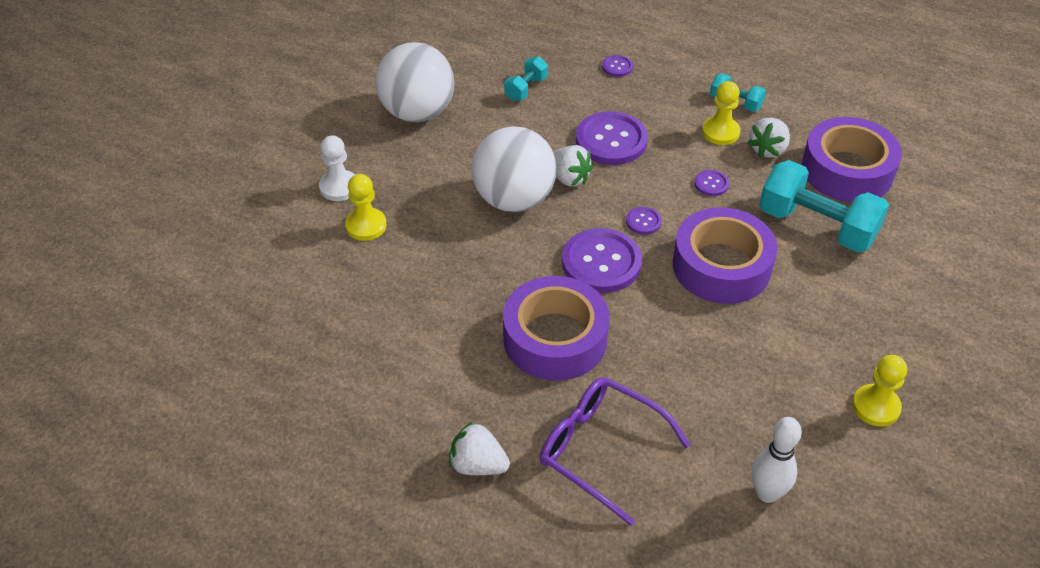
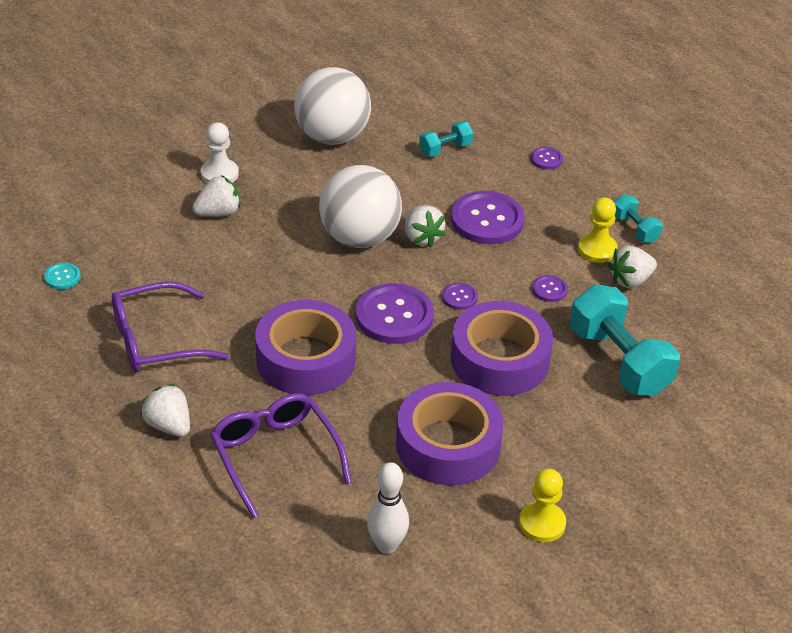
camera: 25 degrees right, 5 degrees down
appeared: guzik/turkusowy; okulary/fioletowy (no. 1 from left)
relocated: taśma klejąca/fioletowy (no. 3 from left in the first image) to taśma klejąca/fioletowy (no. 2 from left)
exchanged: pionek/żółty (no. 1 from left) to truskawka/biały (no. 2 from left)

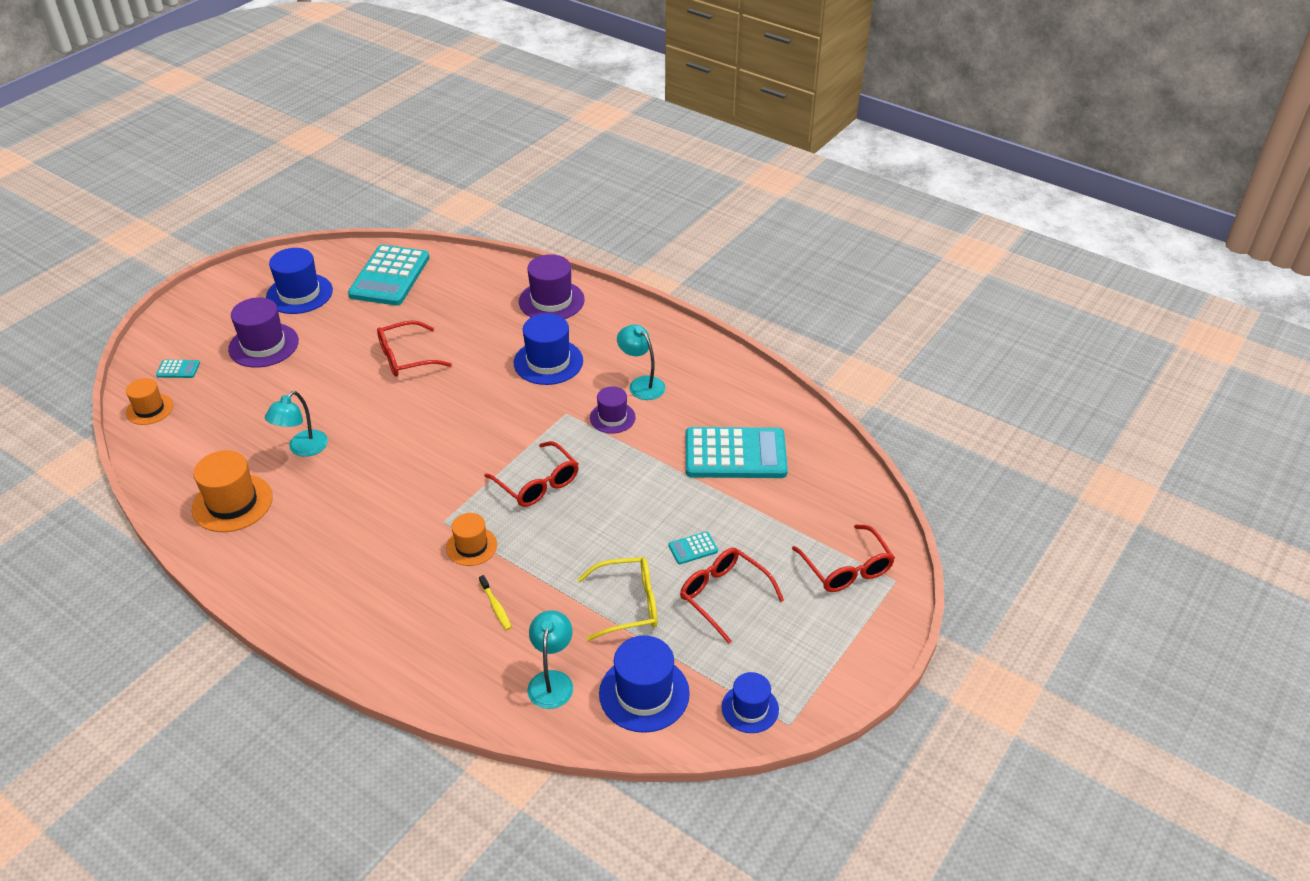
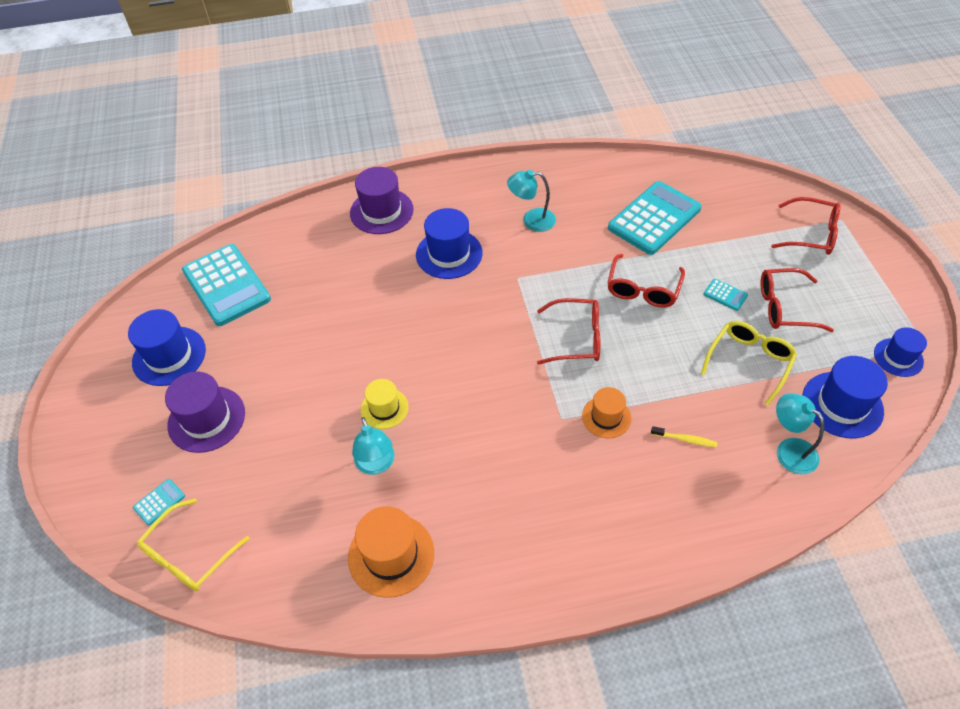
camera: 45 degrees left, 10 degrees up
missing: kapelusz/fioletowy (no. 3 from left)
appeared: kapelusz/żółty
relocated: okulary/czerwony (no. 1 from left in the first image) to okulary/czerwony (no. 2 from left)
exchanged: kapelusz/pomarańczowy (no. 1 from left) to okulary/żółty (no. 1 from left)
spun: kalkulator/turkusowy (no. 3 from left in the first image) 75 degrees counterclockwise

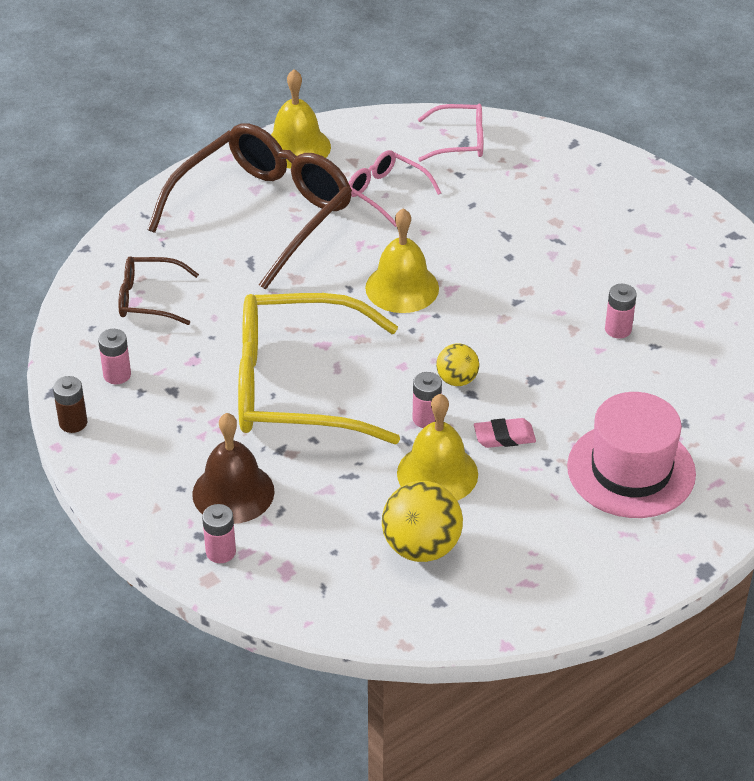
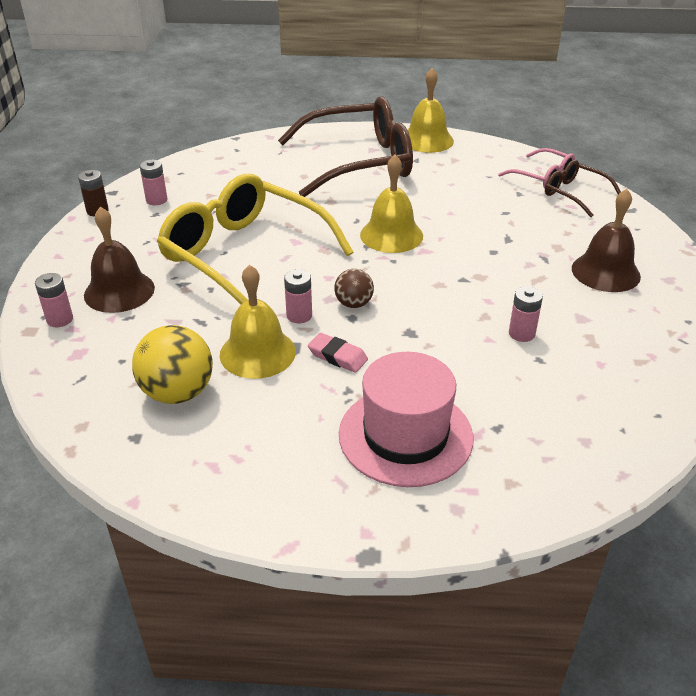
camera: 40 degrees right, 5 degrees down
missing: okulary/różowy (no. 1 from left)
appeared: dzwonek/brązowy (no. 2 from left)
relocated: okulary/brązowy (no. 1 from left in the first image) to okulary/brązowy (no. 2 from left)
colour: piłka/żółty (no. 2 from left) to piłka/brązowy

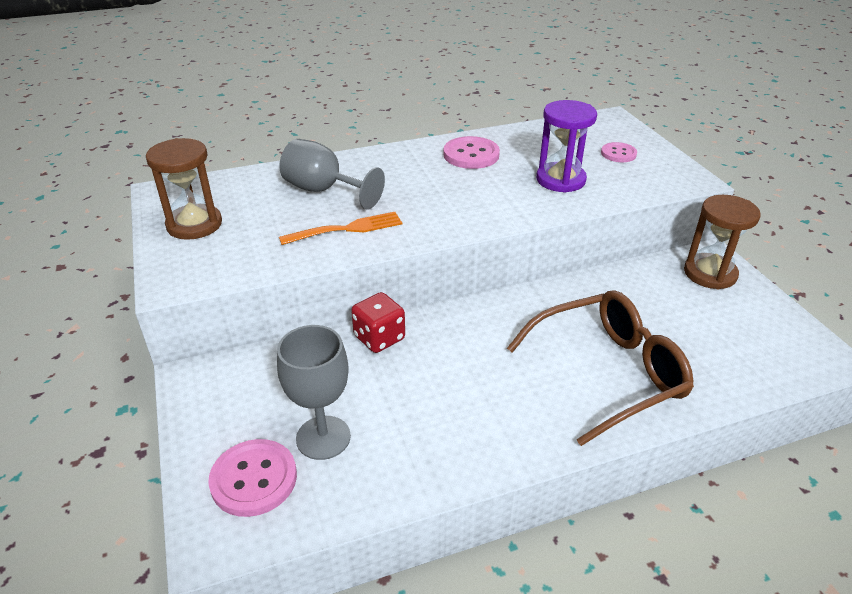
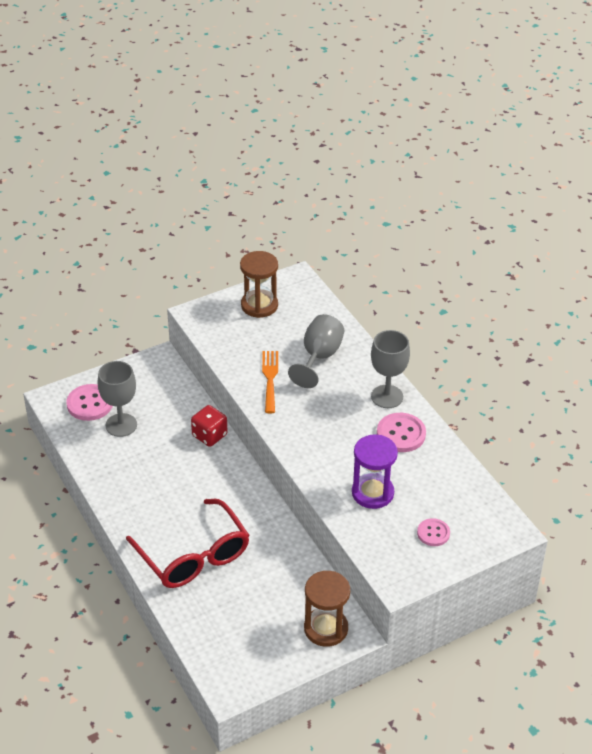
camera: 80 degrees right, 5 degrees up
appeared: kielich/szary (no. 3 from left)
colour: okulary/brązowy to okulary/czerwony
spun: widelec/pomarańczowy 150 degrees counterclockwise

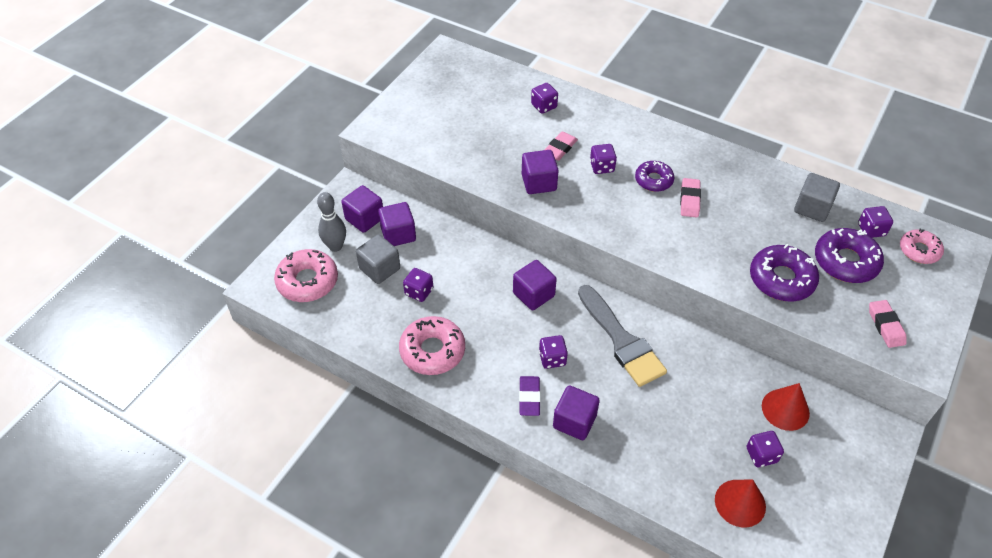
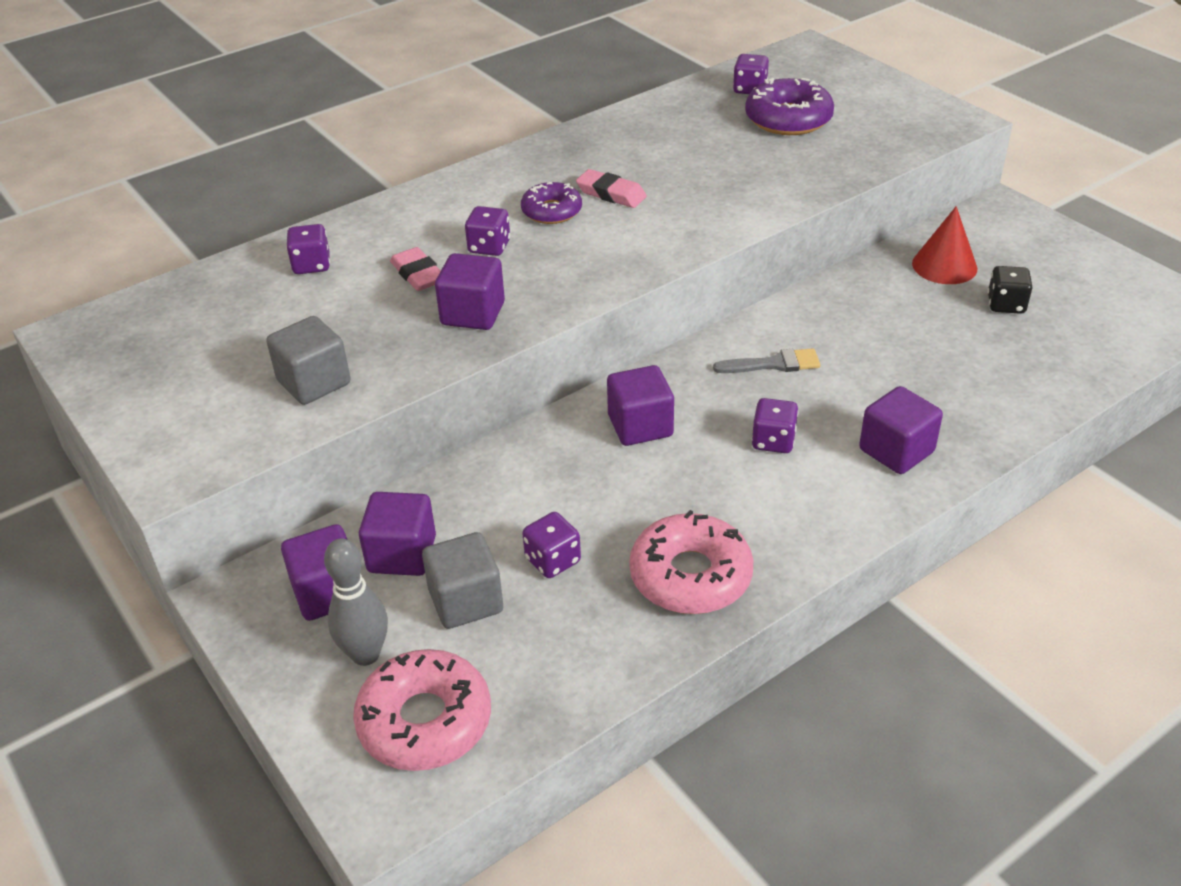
camera: 65 degrees left, 10 degrees down
missing: gumka do mazania/fioletowy; stożek/czerwony (no. 1 from left); donut/fioletowy (no. 2 from left); gumka do mazania/różowy (no. 3 from left); donut/różowy (no. 3 from left)
relocated: sześcian/szary (no. 2 from left in the first image) to sześcian/szary (no. 1 from left)
colour: kostka do gry/fioletowy (no. 5 from left) to kostka do gry/czarny
size: pędzel/szary x0.52

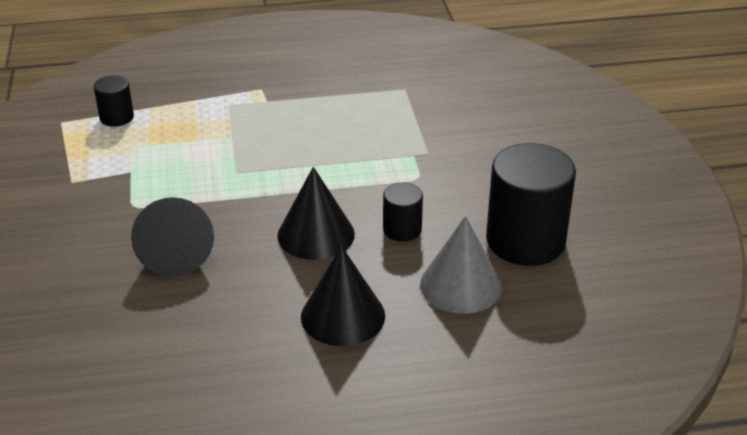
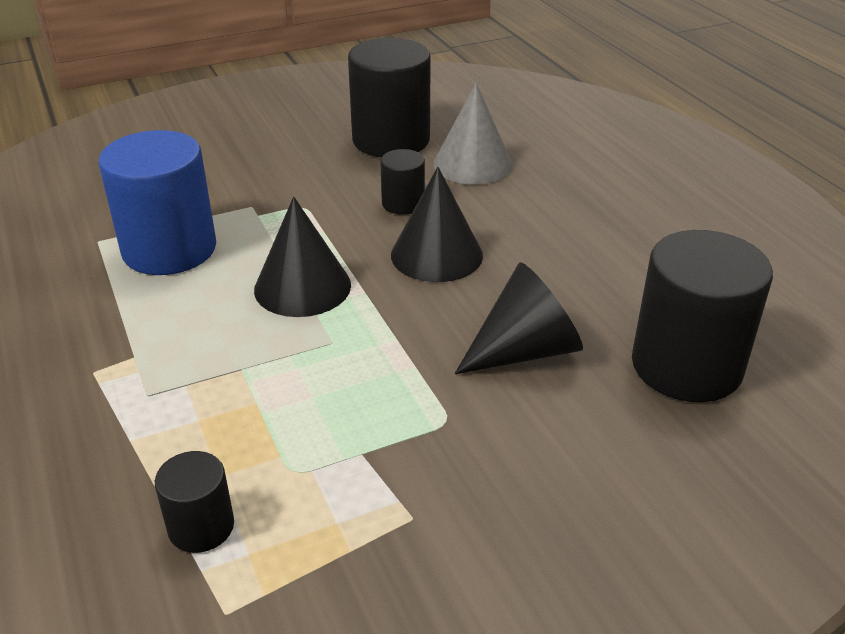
camera: 105 degrees left, 0 degrees up
appeared: walec/niebieski; walec/czarny (no. 4 from left)
relocated: stożek/czarny (no. 3 from left in the first image) to stożek/czarny (no. 1 from left)

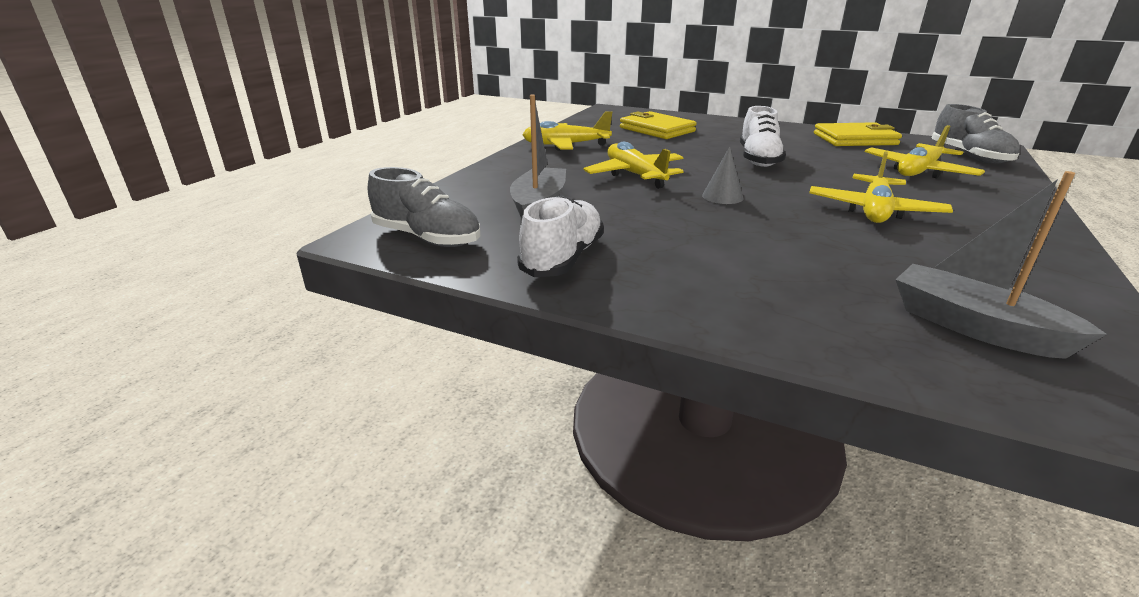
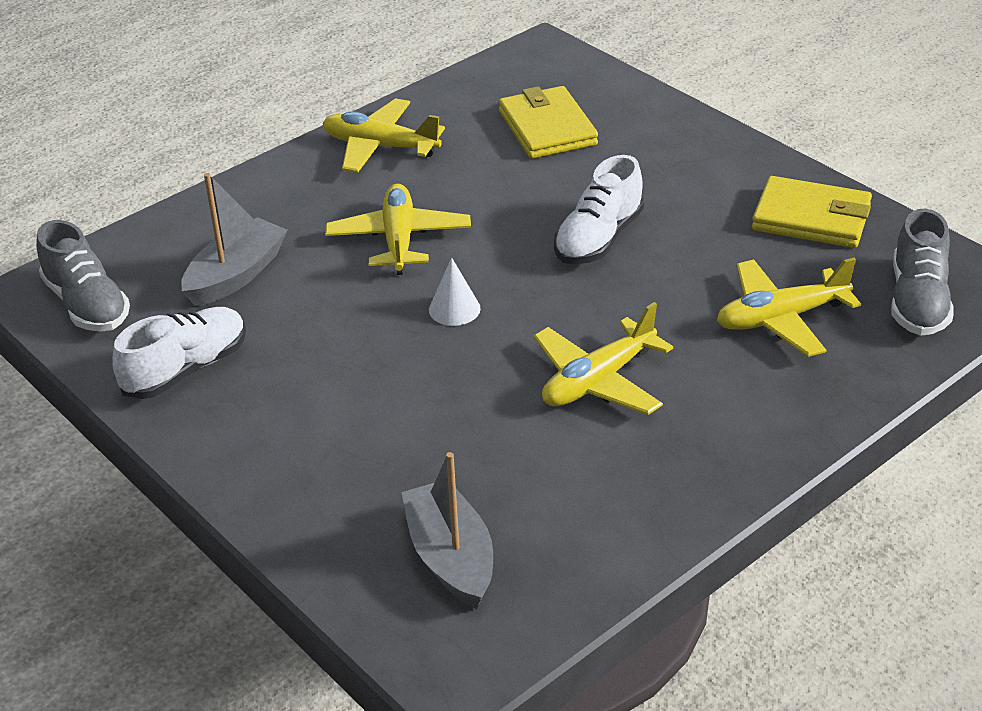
camera: 25 degrees right, 10 degrees up
colour: stożek/szary to stożek/biały

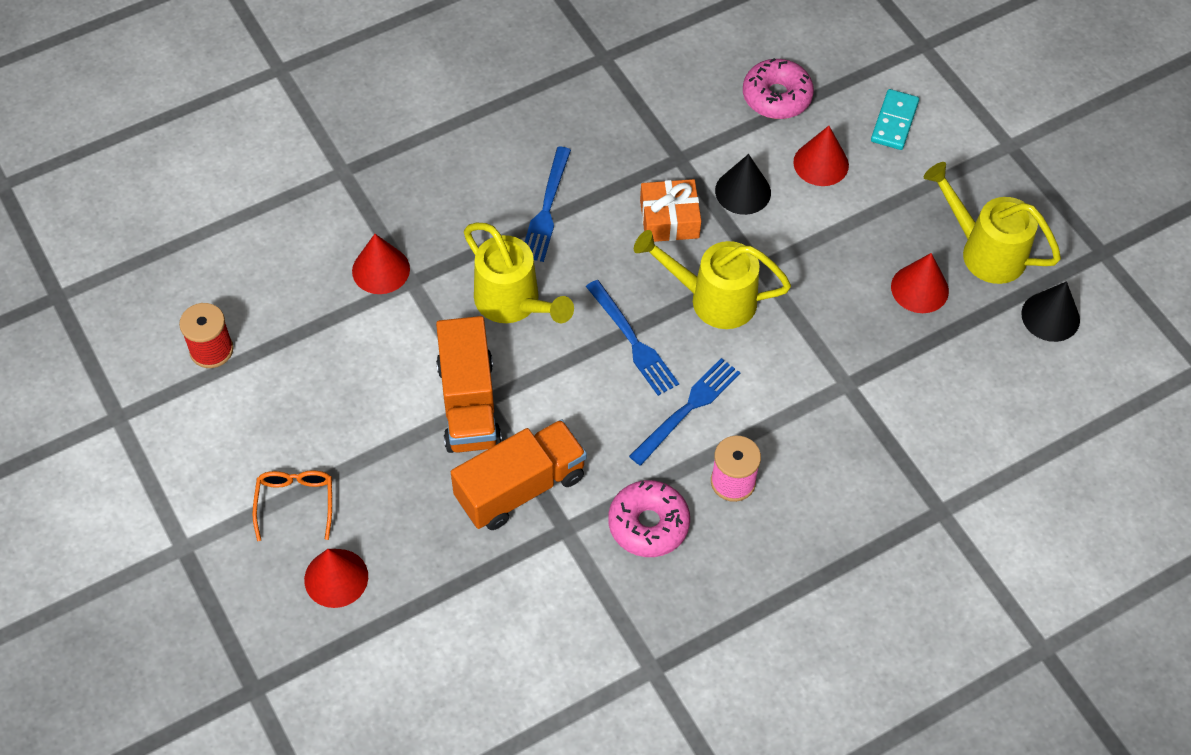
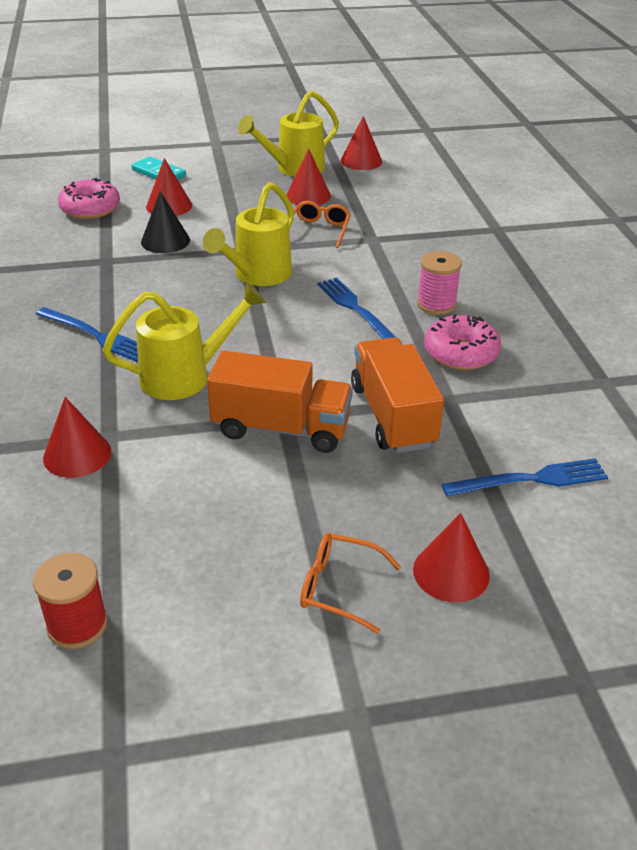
camera: 70 degrees left, 20 degrees down
missing: prezent/pomarańczowy
appeared: okulary/pomarańczowy (no. 1 from left)
relocated: widelec/niebieski (no. 2 from left in the first image) to widelec/niebieski (no. 3 from left)
colour: stożek/czarny (no. 2 from left) to stożek/czerwony (no. 4 from left)

